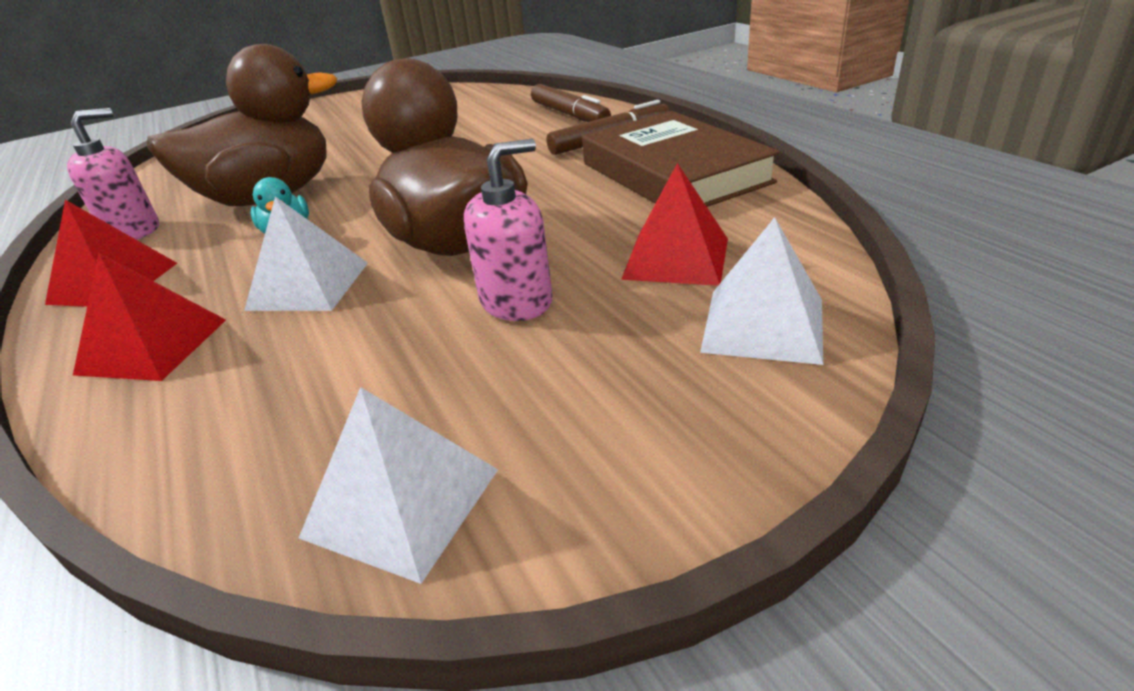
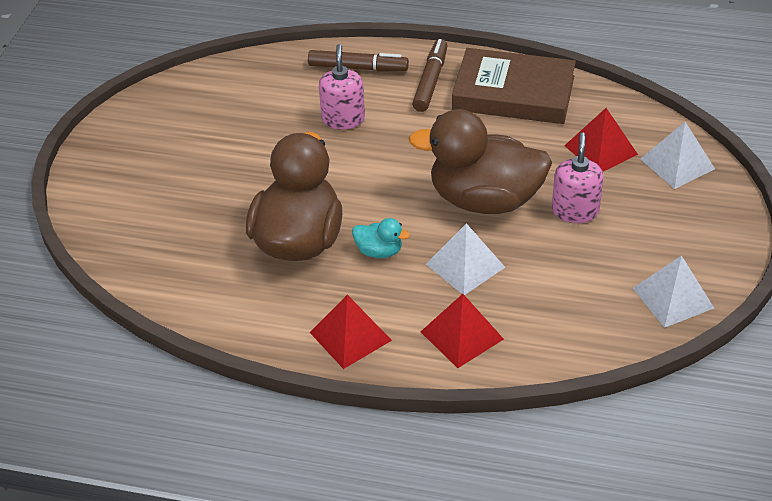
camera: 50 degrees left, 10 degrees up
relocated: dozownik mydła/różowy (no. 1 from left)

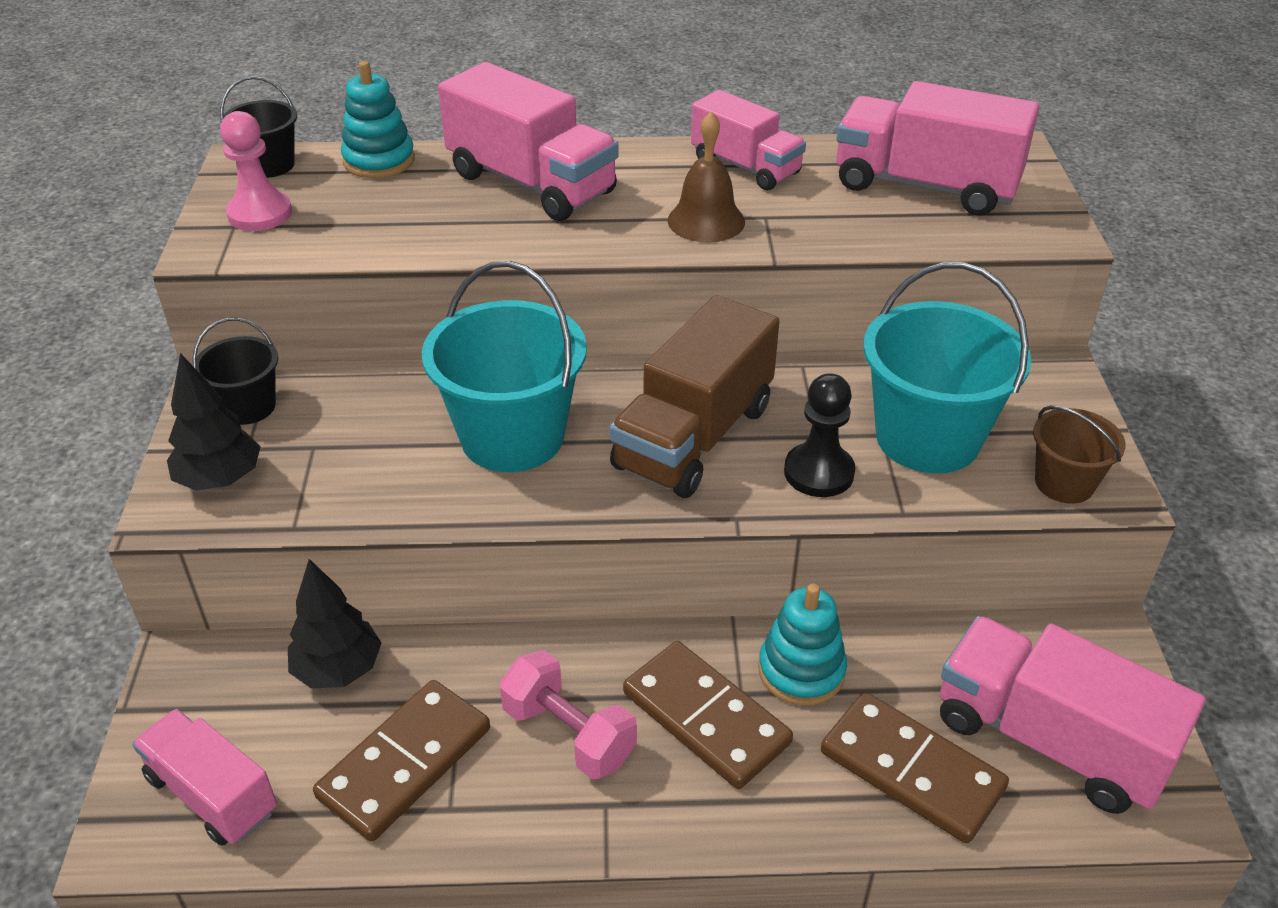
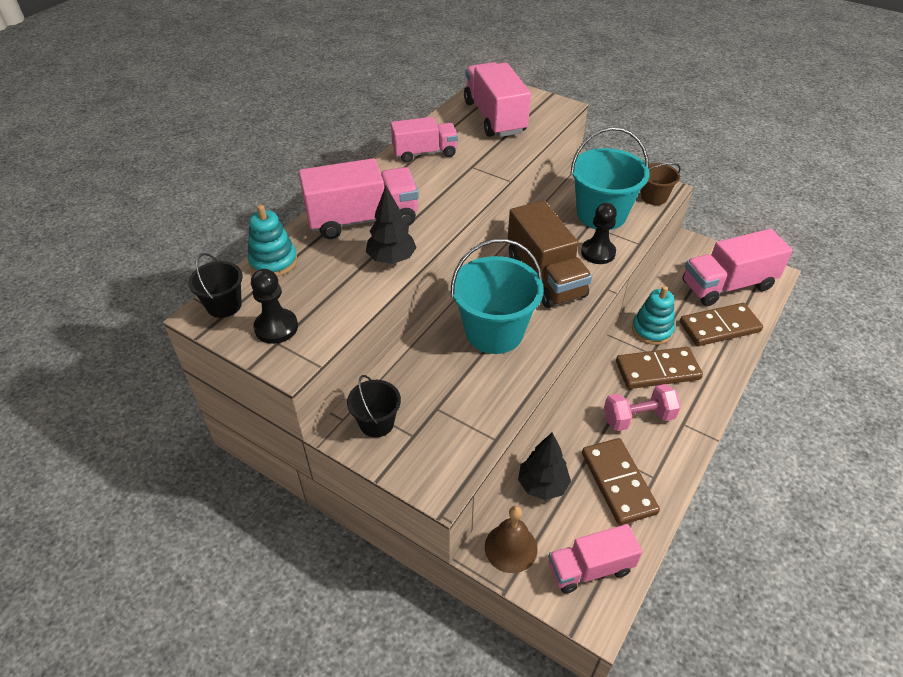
camera: 55 degrees left, 5 degrees up
relocated: drzewko/czarny (no. 1 from left); dzwonek/brązowy
colour: pionek/różowy to pionek/czarny (no. 1 from left)
spun: ciężarówka/różowy (no. 4 from left in the first image) 105 degrees clockwise

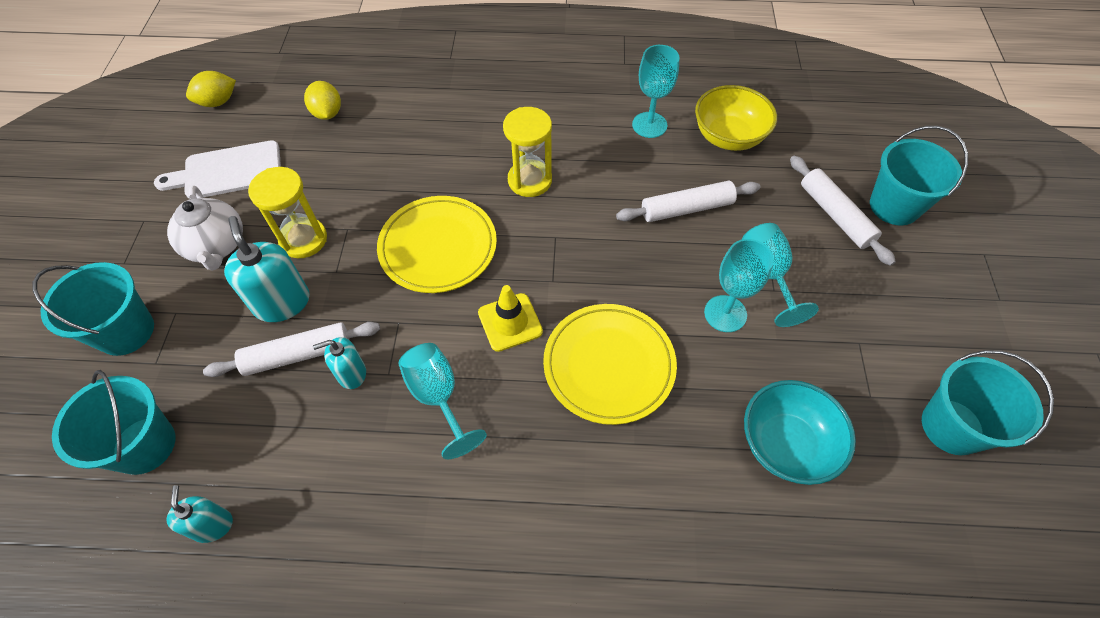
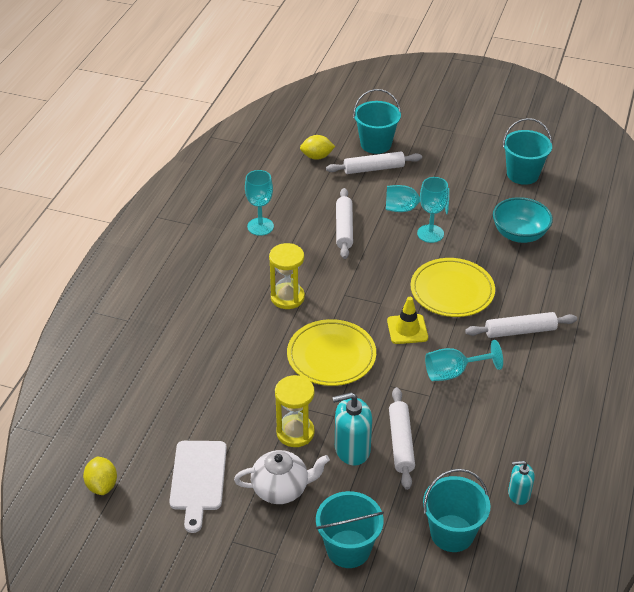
camera: 75 degrees left, 15 degrees down
missing: dozownik mydła/turkusowy (no. 3 from left); miska/żółty
appeared: wałek do ciasta/biały (no. 4 from left)
relocated: cytryna/żółty (no. 2 from left)

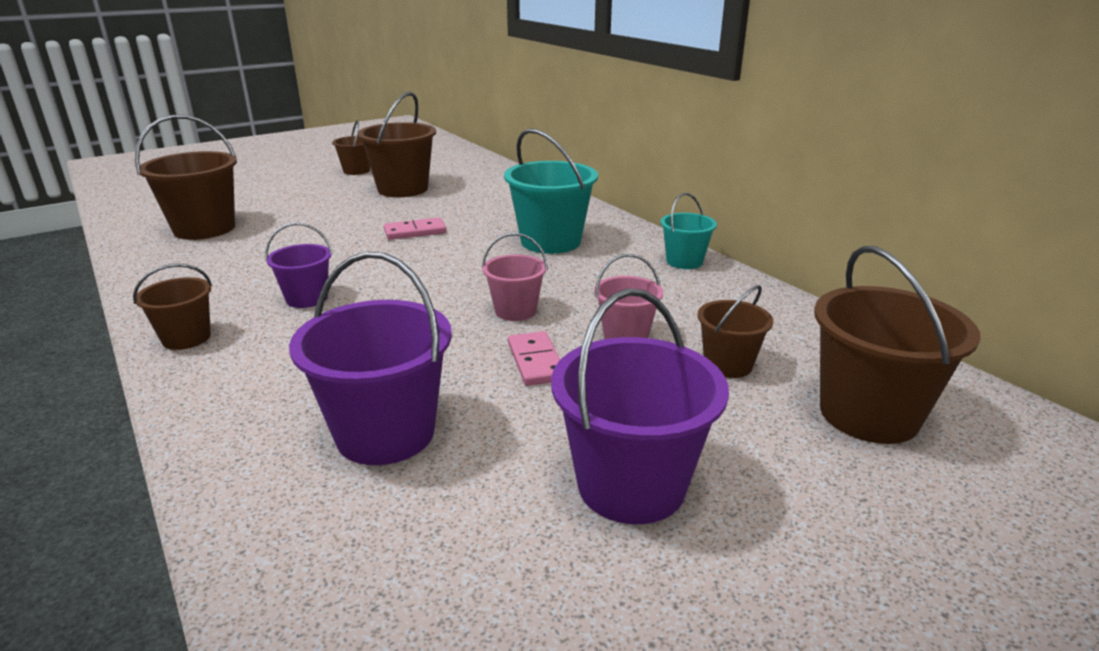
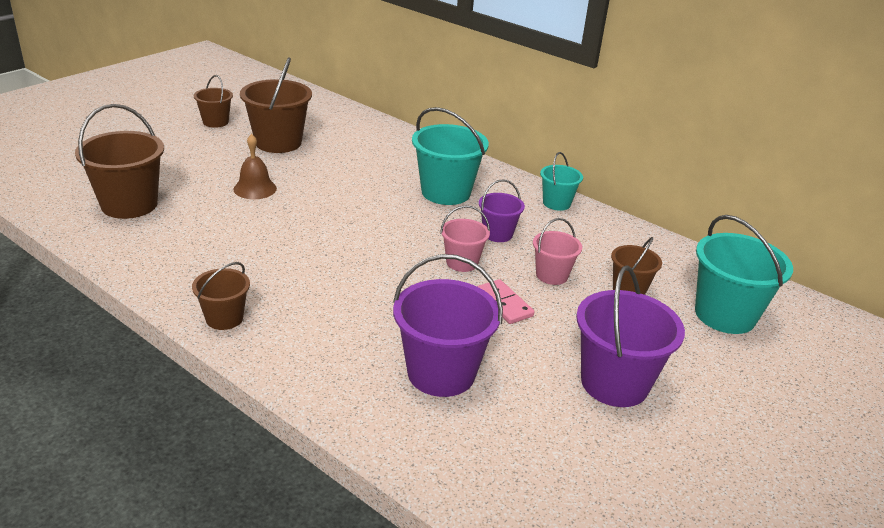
camera: 20 degrees left, 5 degrees up
missing: kostka domina/różowy (no. 1 from left)
appeared: dzwonek/brązowy
relocated: wiadro/fioletowy (no. 1 from left in the first image) to wiadro/fioletowy (no. 2 from left)
colour: wiadro/brązowy (no. 6 from left) to wiadro/turkusowy (no. 3 from left)

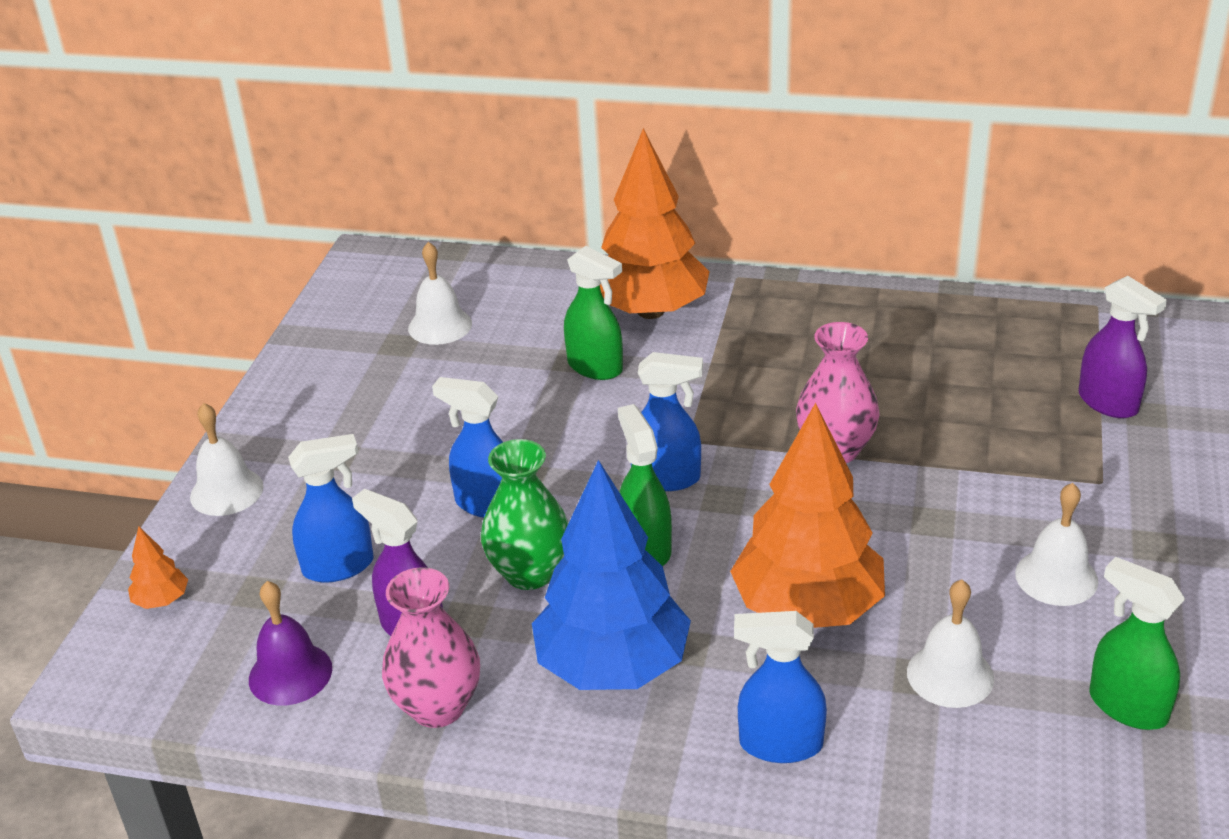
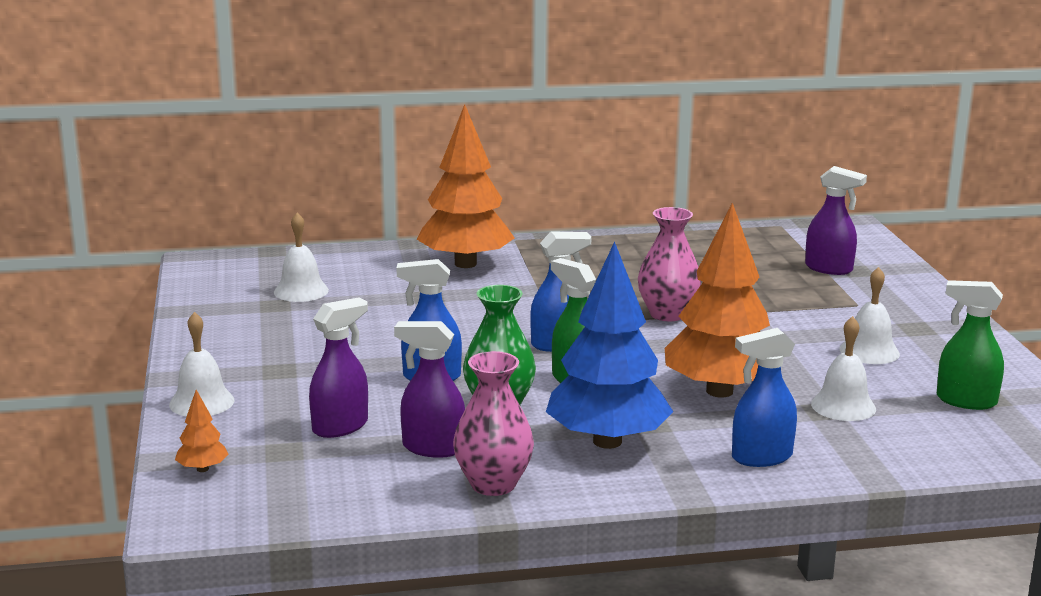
camera: 25 degrees left, 15 degrees down
missing: dzwonek/fioletowy; spryskiwacz/zielony (no. 1 from left)
colour: spryskiwacz/niebieski (no. 1 from left) to spryskiwacz/fioletowy (no. 1 from left)

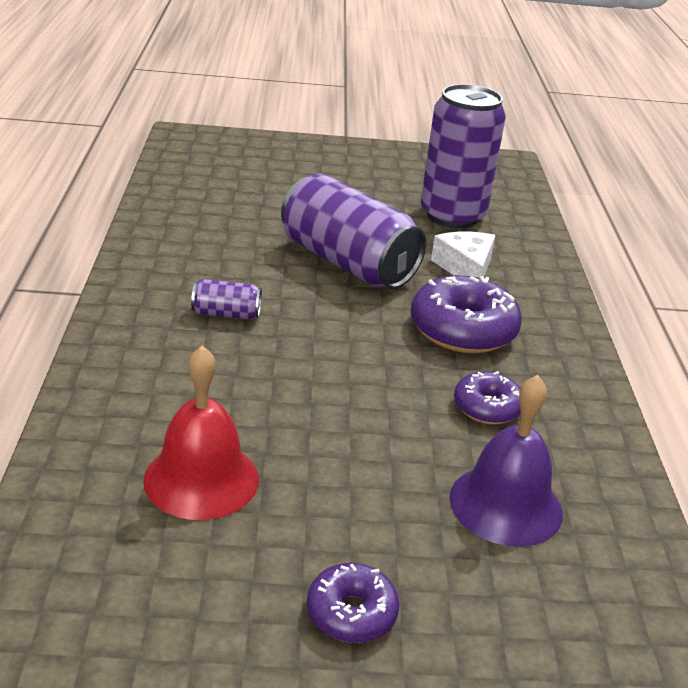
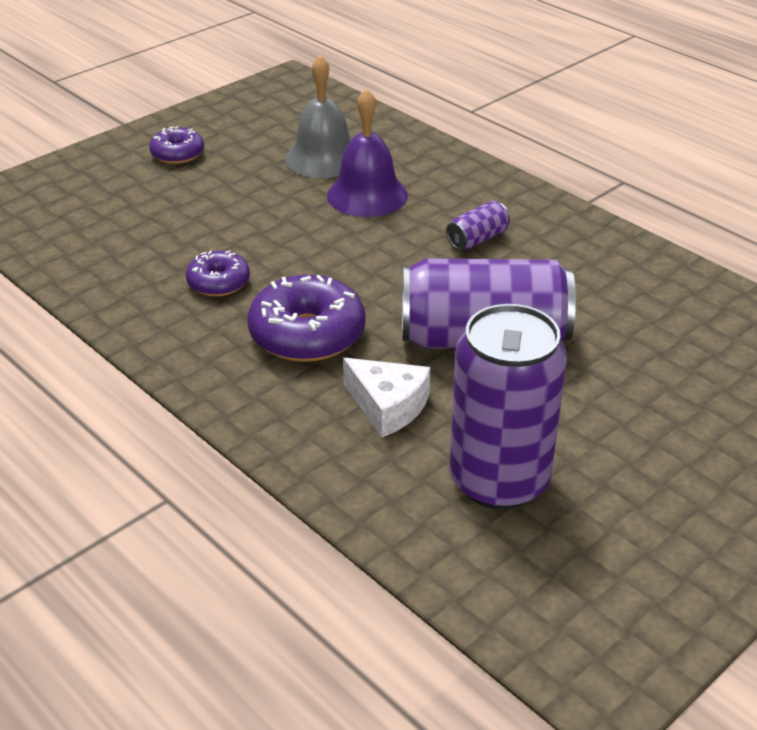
camera: 140 degrees right, 5 degrees up
relocated: dzwonek/fioletowy
colour: dzwonek/czerwony to dzwonek/szary

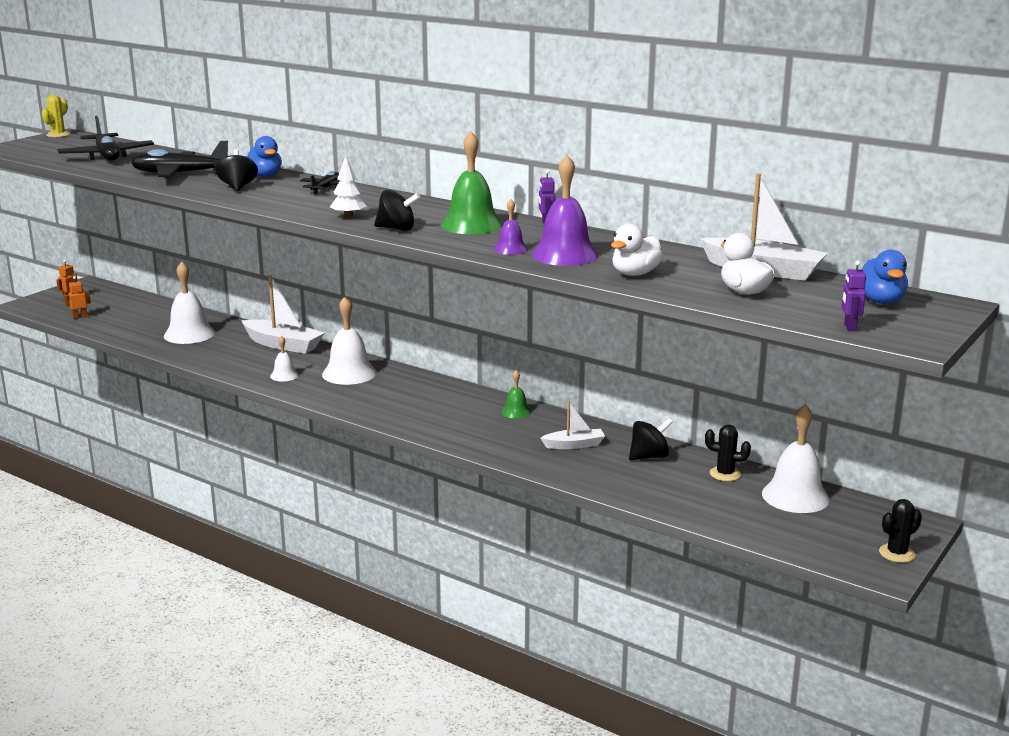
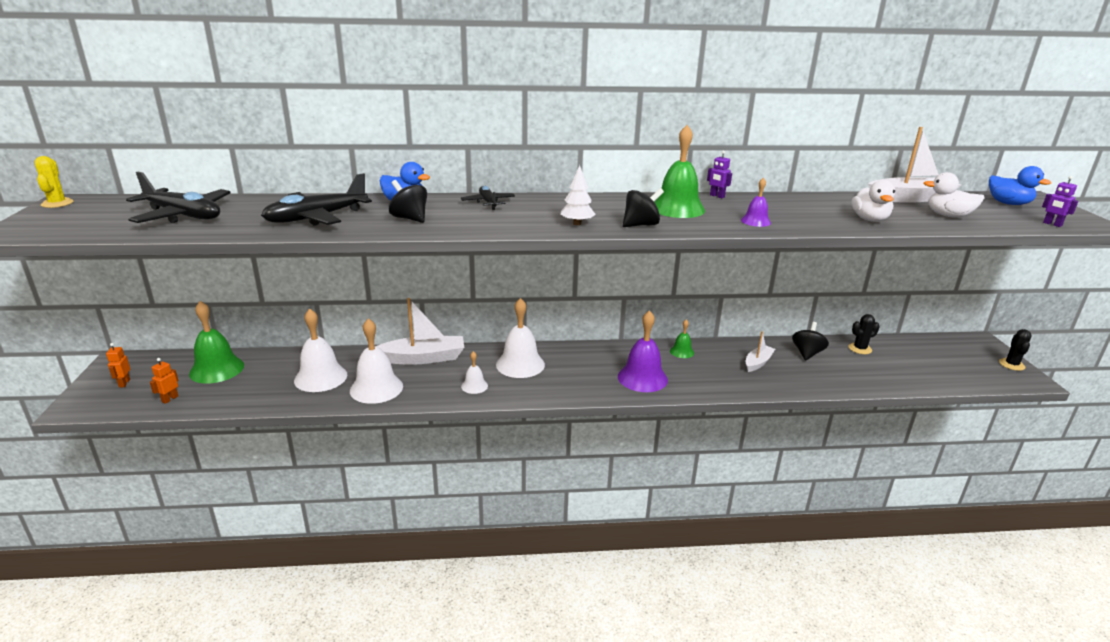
camera: 40 degrees left, 5 degrees up
appeared: dzwonek/zielony (no. 1 from left)
relocated: dzwonek/fioletowy (no. 2 from left in the first image) to dzwonek/fioletowy (no. 1 from left); dzwonek/biały (no. 4 from left in the first image) to dzwonek/biały (no. 2 from left)

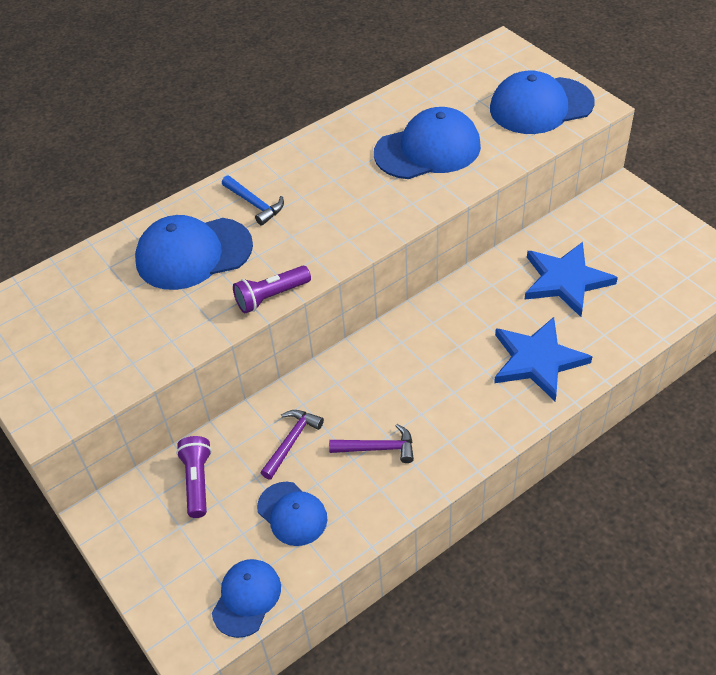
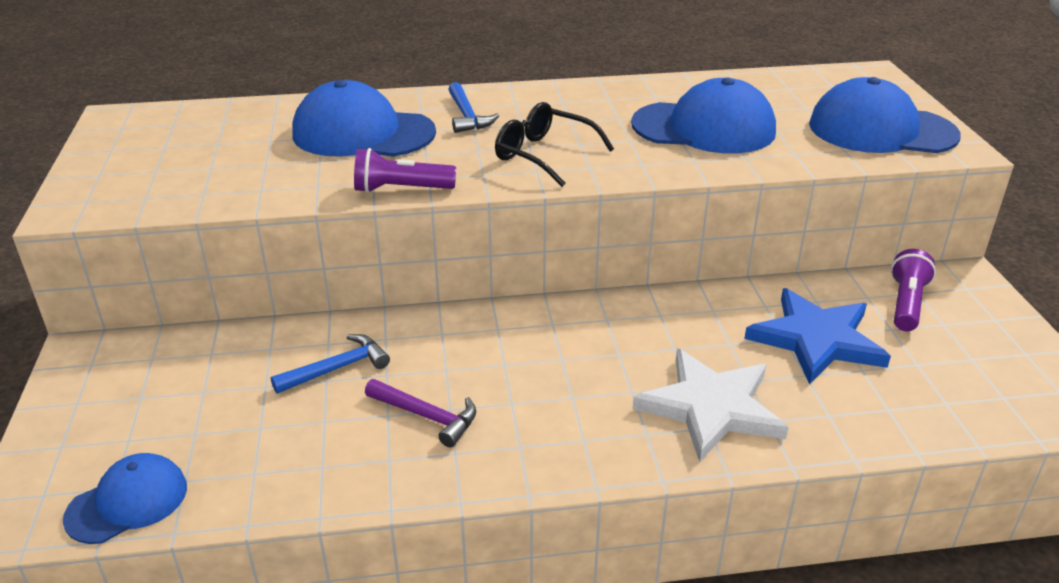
camera: 25 degrees right, 15 degrees down
missing: czapka/niebieski (no. 3 from left)
appeared: okulary/czarny
relocated: latarka/fioletowy (no. 1 from left in the first image) to latarka/fioletowy (no. 2 from left)
colour: młotek/fioletowy (no. 1 from left) to młotek/niebieski (no. 1 from left); gwiazda/niebieski (no. 1 from left) to gwiazda/biały

